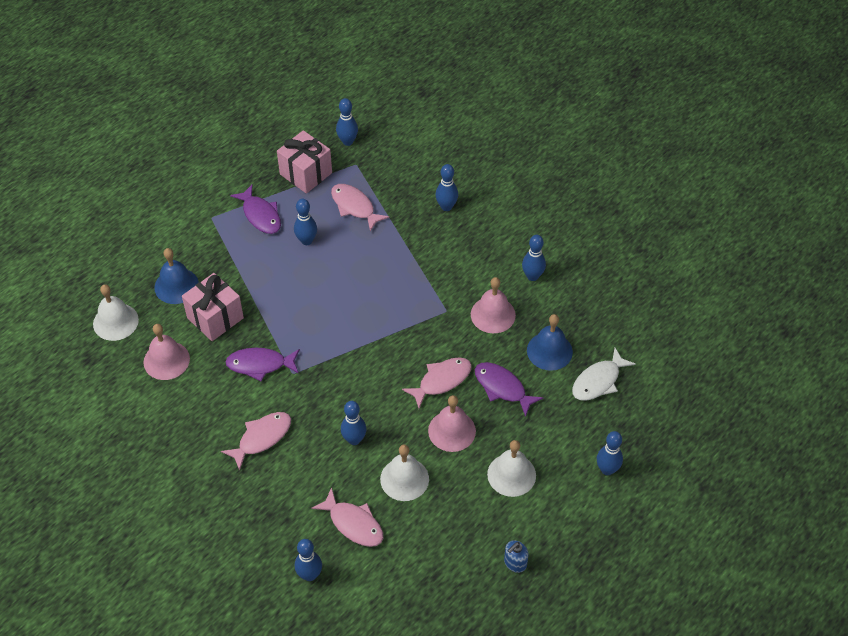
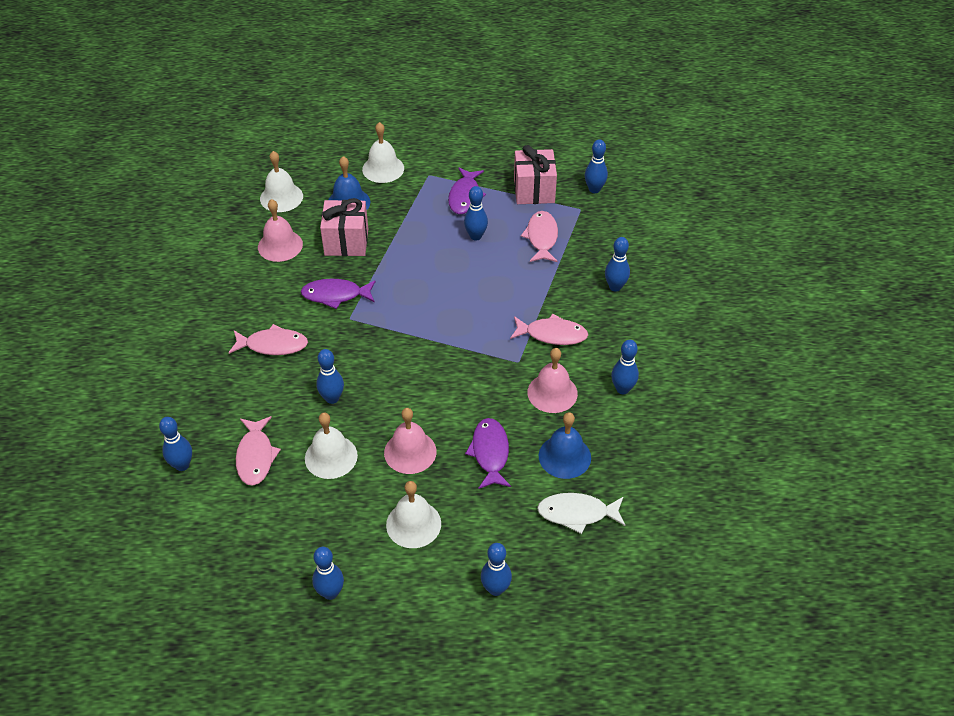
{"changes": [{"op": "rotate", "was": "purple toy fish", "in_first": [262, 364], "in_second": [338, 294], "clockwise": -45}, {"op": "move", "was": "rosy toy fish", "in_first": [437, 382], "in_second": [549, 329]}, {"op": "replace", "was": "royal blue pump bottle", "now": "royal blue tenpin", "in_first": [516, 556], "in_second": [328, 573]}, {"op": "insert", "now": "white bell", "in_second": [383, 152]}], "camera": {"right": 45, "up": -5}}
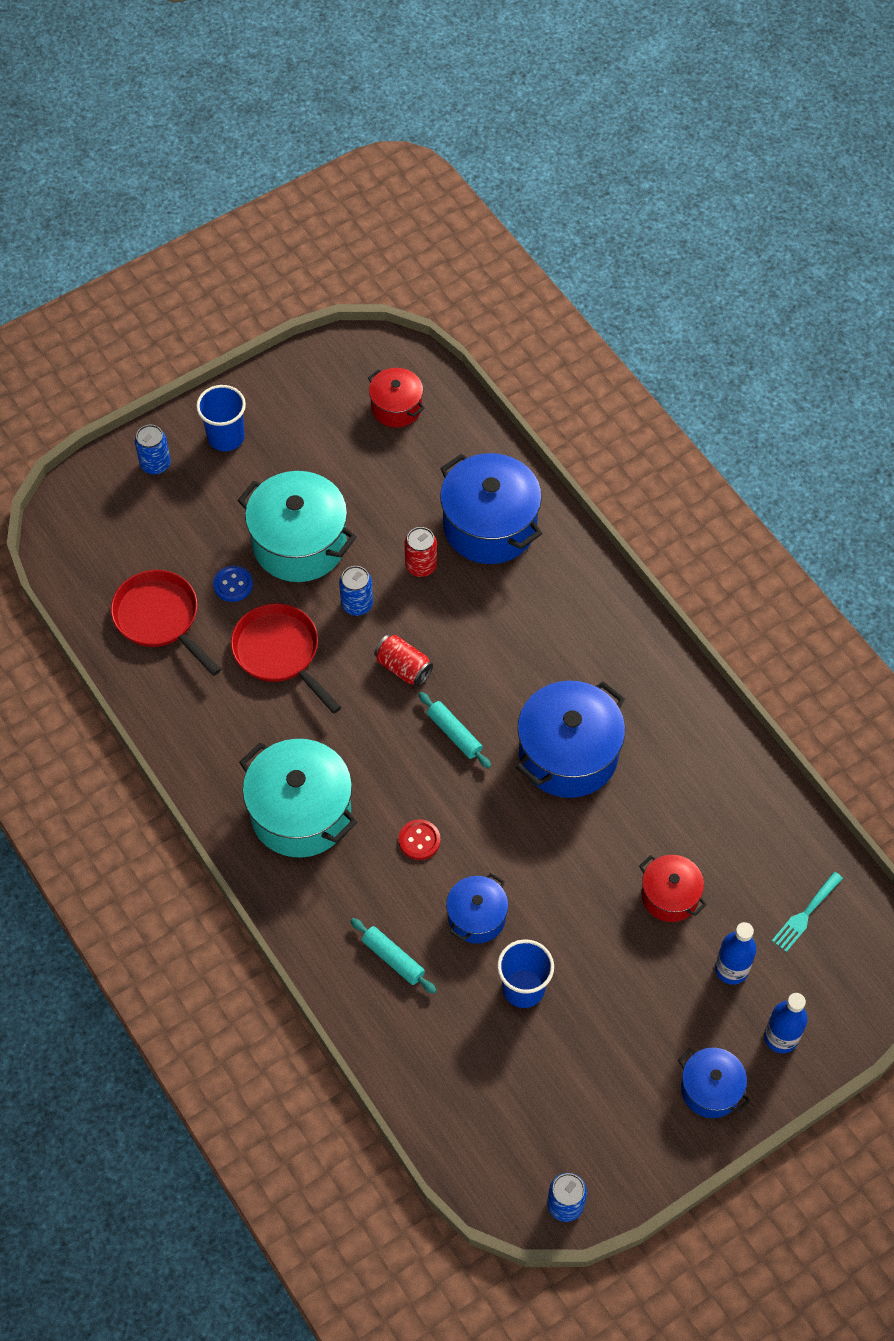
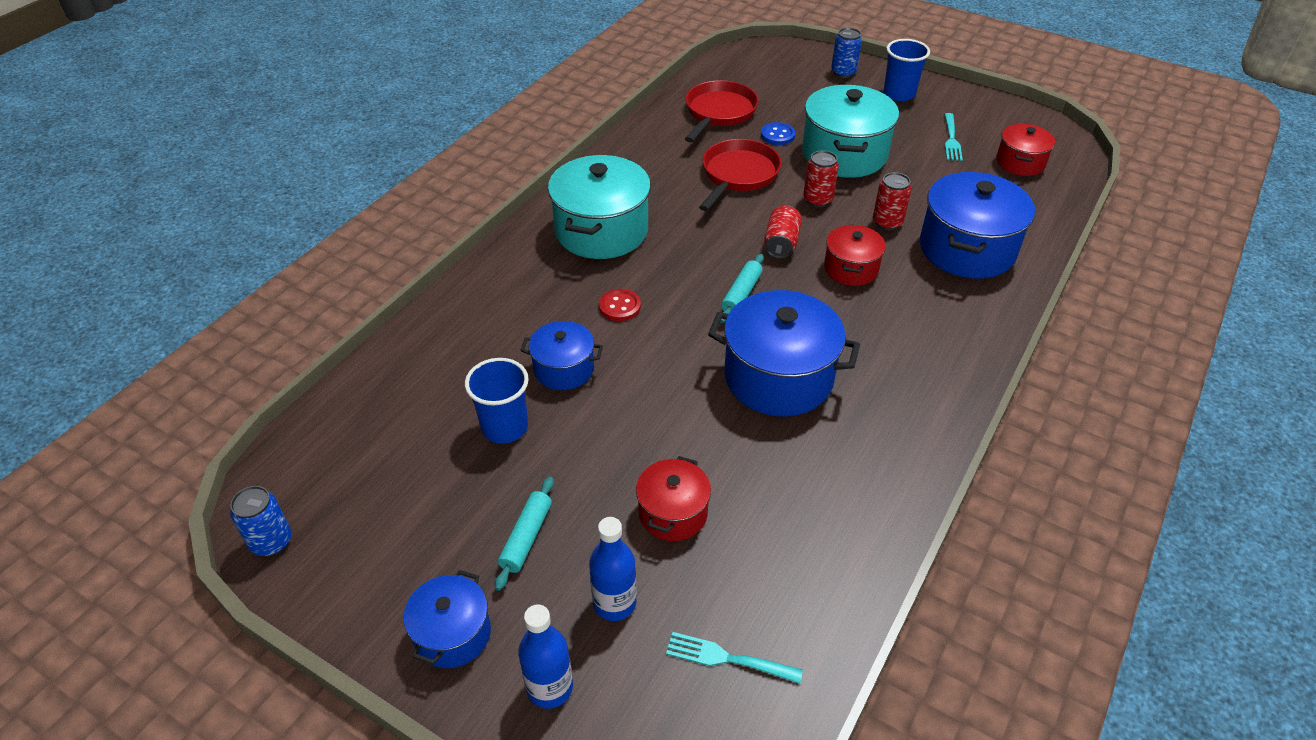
{"changes": [{"op": "recolor", "was": "royal blue soda can", "now": "crimson soda can", "in_first": [356, 591], "in_second": [821, 178]}, {"op": "move", "was": "aqua pastry roller", "in_first": [394, 956], "in_second": [524, 534]}, {"op": "insert", "now": "crimson stockpot", "in_second": [855, 255]}, {"op": "insert", "now": "aqua table fork", "in_second": [953, 137]}], "camera": {"right": 65, "up": -15}}
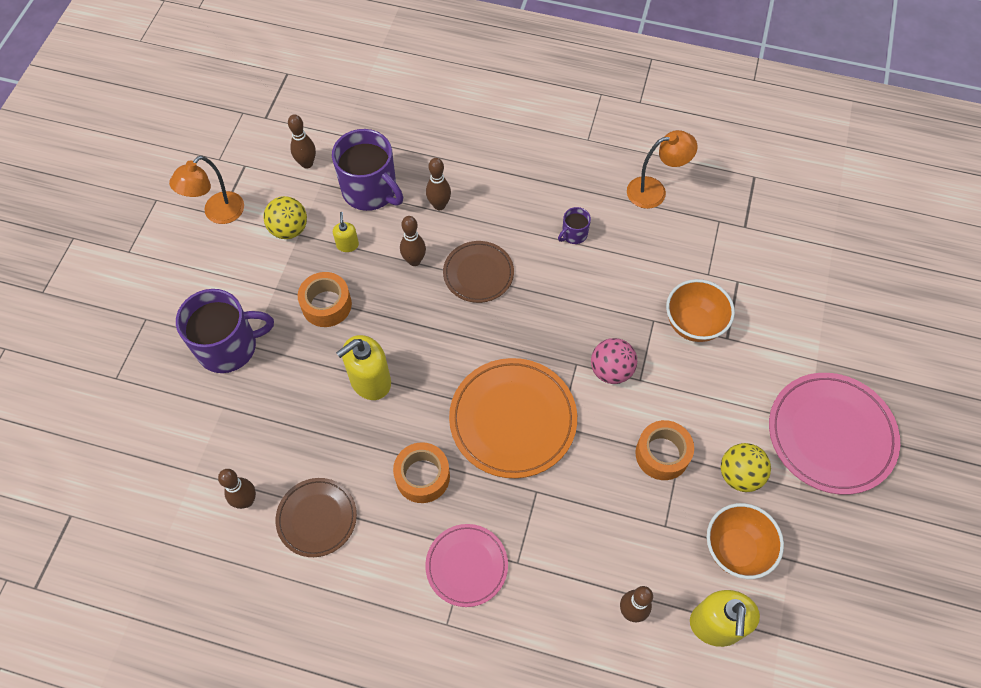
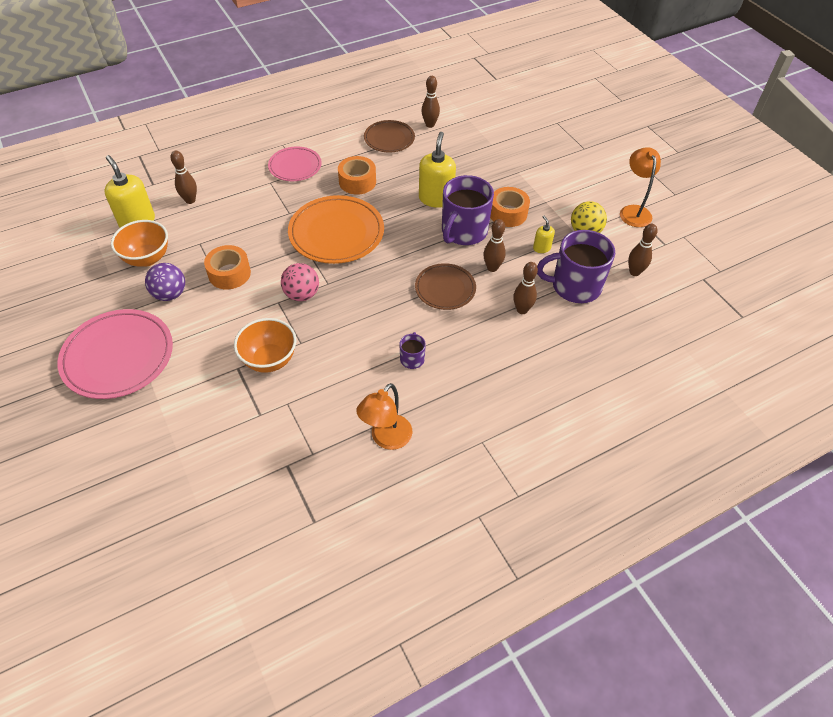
{"changes": [{"op": "move", "was": "purple tea mug", "in_first": [225, 331], "in_second": [468, 210]}, {"op": "rotate", "was": "yellow pump bottle", "in_first": [346, 232], "in_second": [544, 234], "clockwise": -150}, {"op": "recolor", "was": "yellow sphere", "now": "purple sphere", "in_first": [746, 467], "in_second": [165, 282]}], "camera": {"right": 135, "up": -10}}
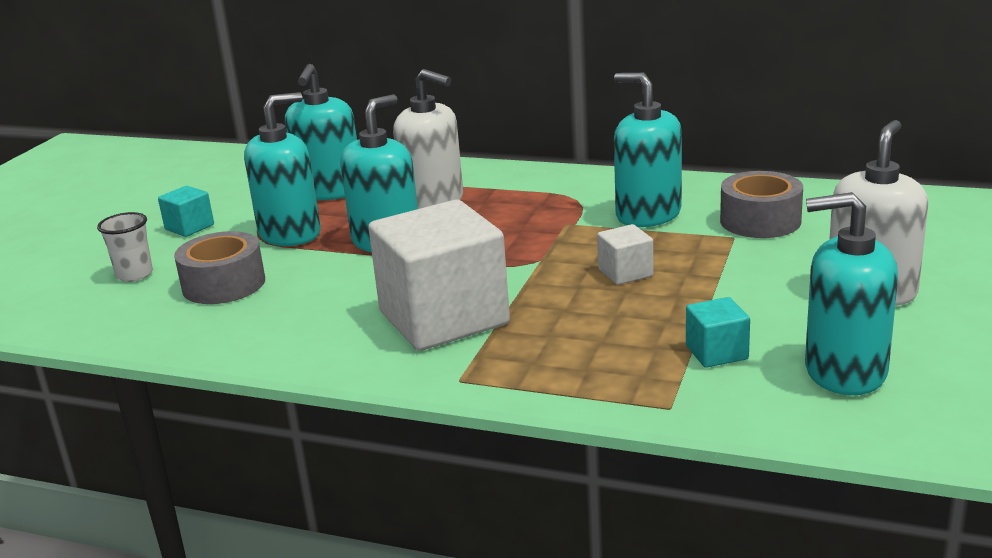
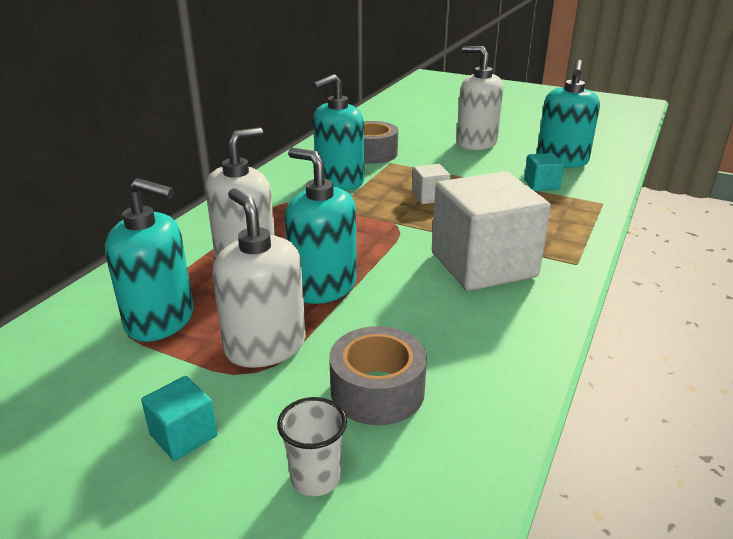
{"changes": [{"op": "recolor", "was": "aqua pump bottle", "now": "white pump bottle", "in_first": [282, 169], "in_second": [259, 278]}], "camera": {"right": -85, "up": 5}}
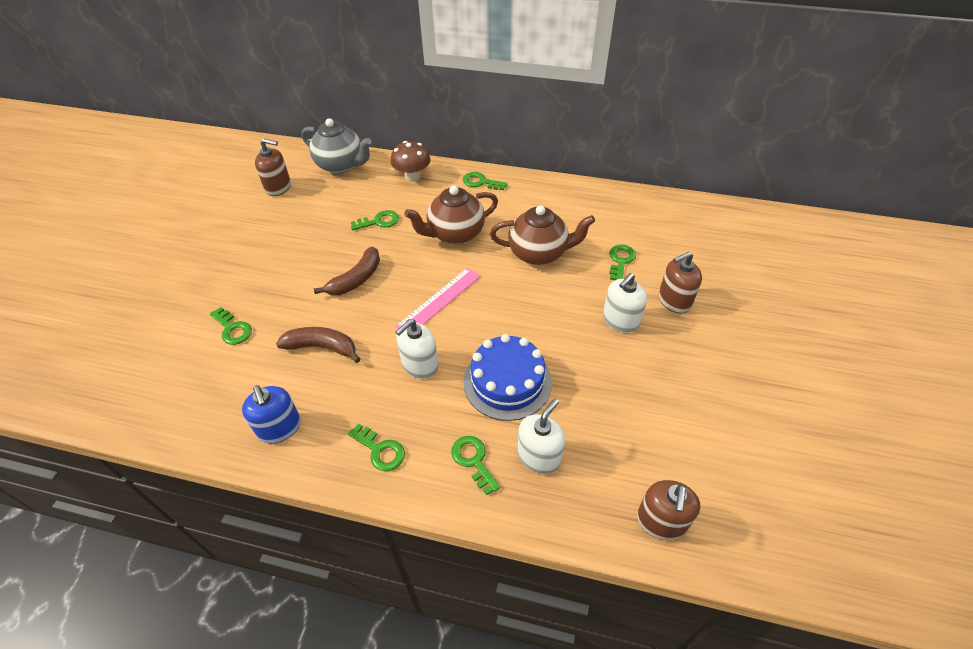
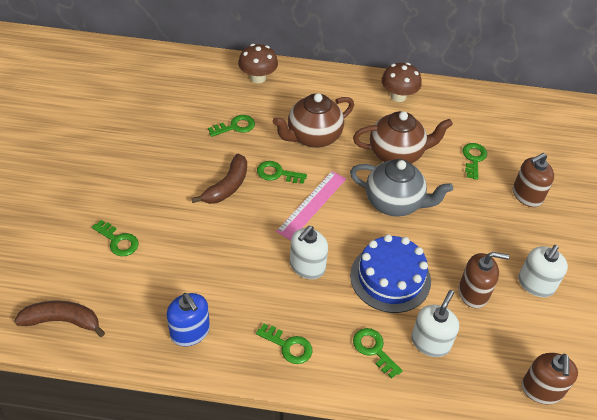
{"changes": [{"op": "move", "was": "dark brown pump bottle", "in_first": [273, 167], "in_second": [484, 280]}, {"op": "move", "was": "dark brown banana", "in_first": [318, 345], "in_second": [59, 319]}, {"op": "move", "was": "gray teapot", "in_first": [336, 146], "in_second": [401, 188]}, {"op": "move", "was": "leaf-green door key", "in_first": [485, 181], "in_second": [282, 172]}, {"op": "move", "was": "white pump bottle", "in_first": [625, 303], "in_second": [543, 271]}, {"op": "insert", "now": "dark brown toadstool", "in_second": [401, 82]}], "camera": {"right": -10, "up": 0}}
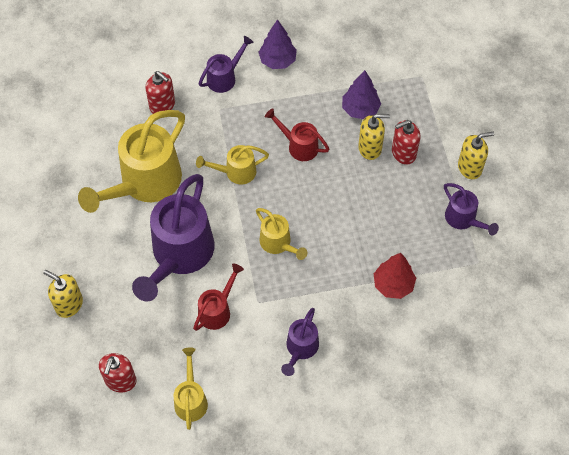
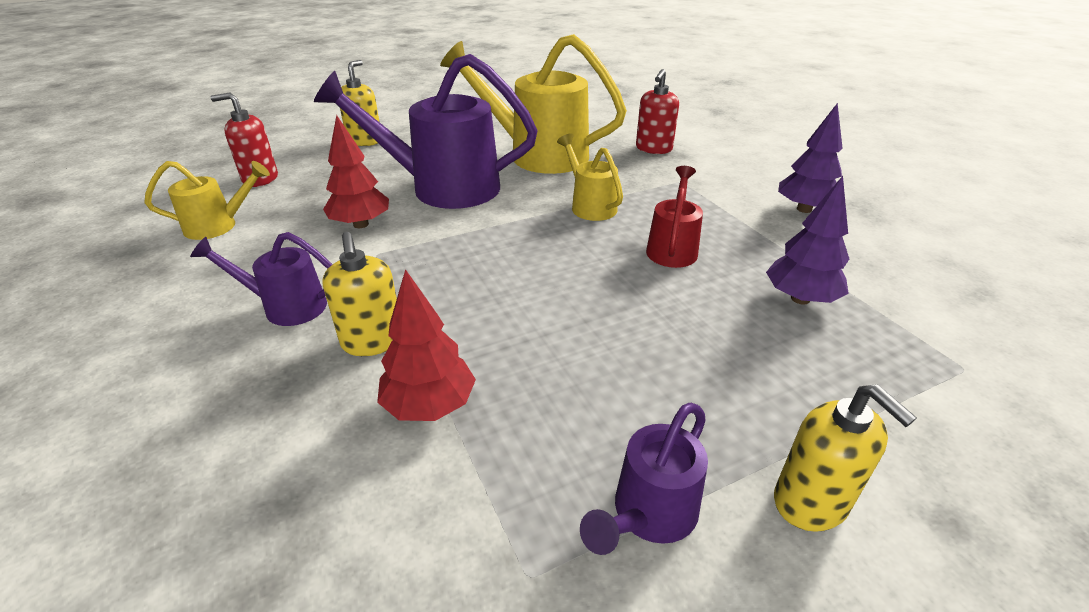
{"changes": [{"op": "replace", "was": "crimson sprinkling can", "now": "crimson toy tree", "in_first": [218, 297], "in_second": [356, 171]}, {"op": "delete", "was": "purple sprinkling can", "in_first": [226, 64]}, {"op": "delete", "was": "yellow sprinkling can", "in_first": [281, 234]}, {"op": "move", "was": "yellow pump bottle", "in_first": [374, 137], "in_second": [359, 294]}, {"op": "delete", "was": "crimson pump bottle", "in_first": [406, 142]}], "camera": {"right": 75, "up": -25}}
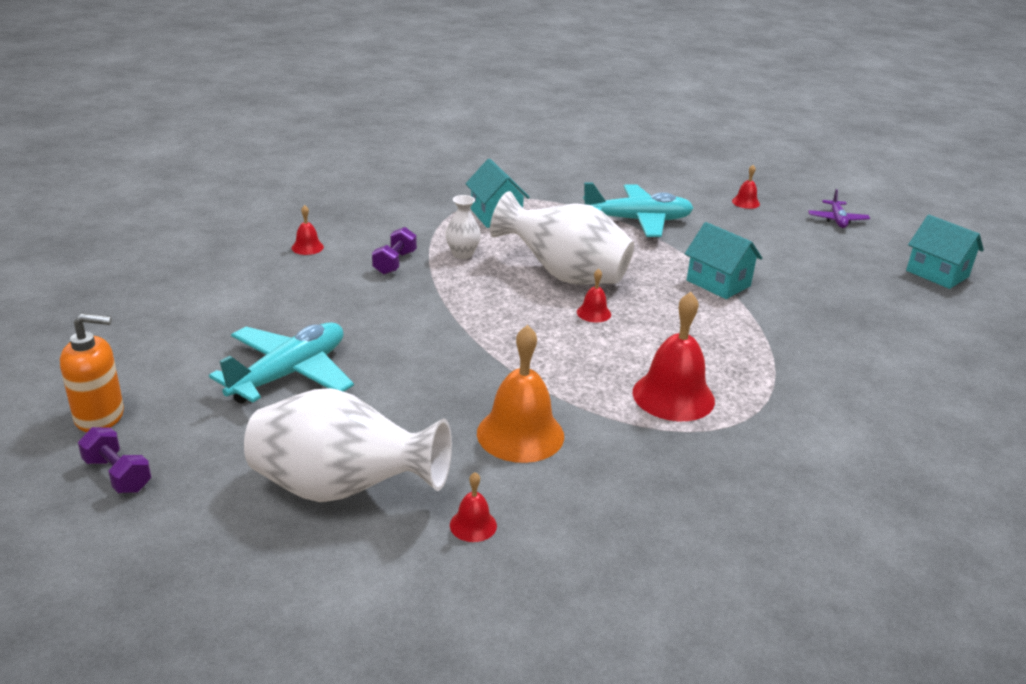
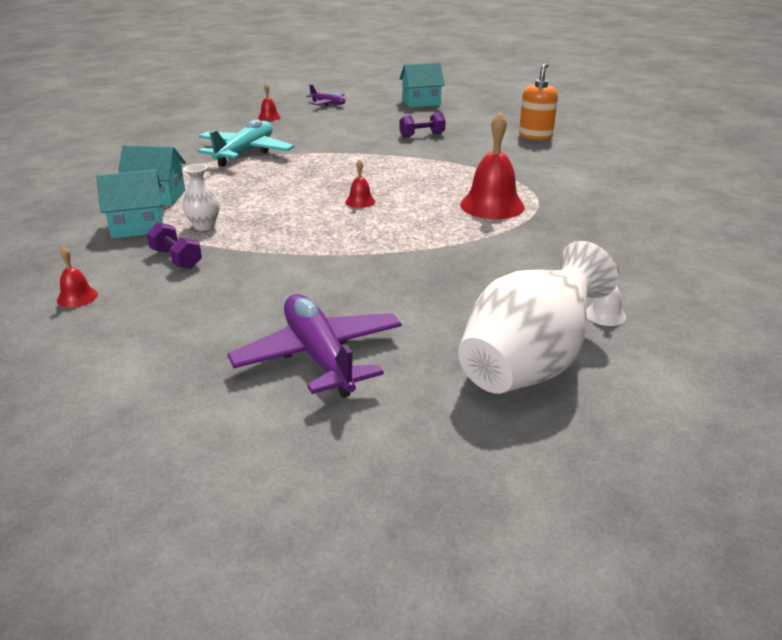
{"changes": [{"op": "move", "was": "orange pump bottle", "in_first": [92, 373], "in_second": [538, 101]}, {"op": "move", "was": "purple hand weight", "in_first": [115, 460], "in_second": [422, 125]}, {"op": "recolor", "was": "aqua plane", "now": "purple plane", "in_first": [281, 362], "in_second": [315, 346]}, {"op": "recolor", "was": "crimson bell", "now": "white bell", "in_first": [473, 507], "in_second": [606, 294]}, {"op": "delete", "was": "orange bell", "in_first": [520, 394]}, {"op": "delete", "was": "white flower vase", "in_first": [562, 237]}, {"op": "move", "was": "aqua house", "in_first": [723, 260], "in_second": [129, 204]}], "camera": {"right": -60, "up": 0}}
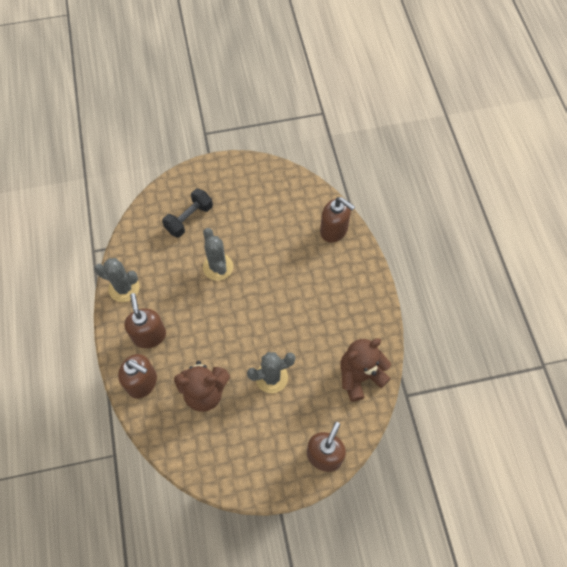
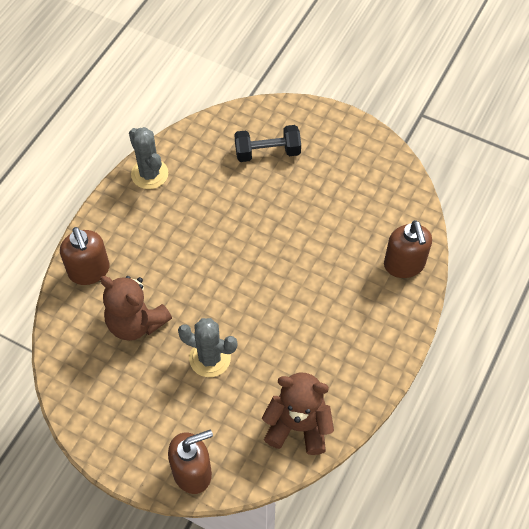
{"changes": [{"op": "delete", "was": "dark brown pump bottle", "in_first": [145, 320]}, {"op": "delete", "was": "gray saguaro cactus", "in_first": [218, 254]}], "camera": {"right": 40, "up": -5}}
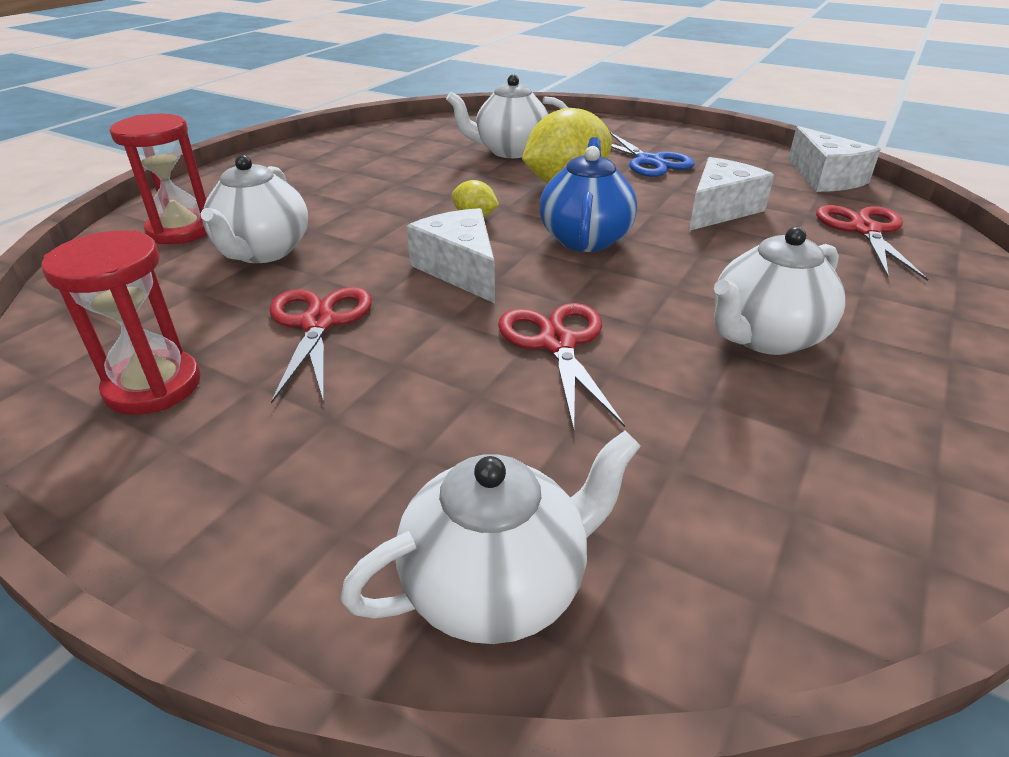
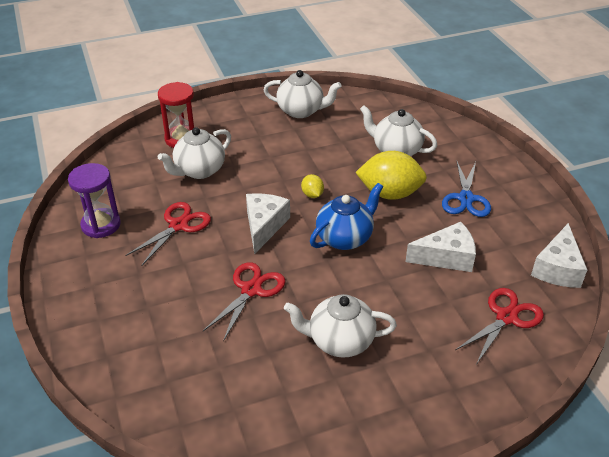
{"changes": [{"op": "recolor", "was": "crimson sandglass", "now": "purple sandglass", "in_first": [121, 323], "in_second": [94, 200]}, {"op": "move", "was": "white teapot", "in_first": [491, 537], "in_second": [303, 94]}], "camera": {"right": 40, "up": 5}}
